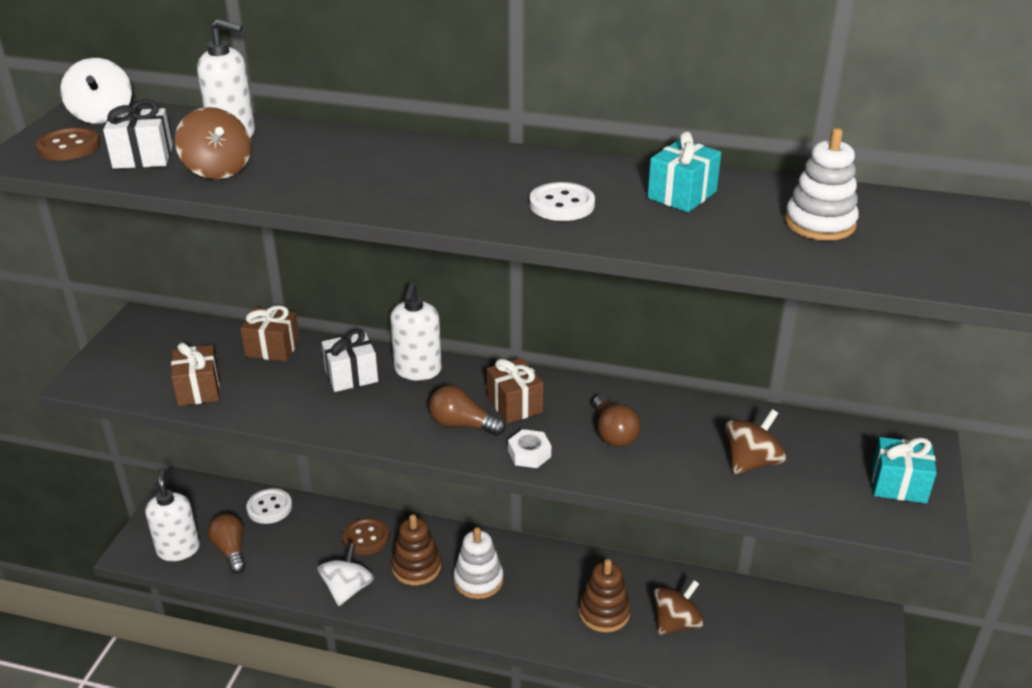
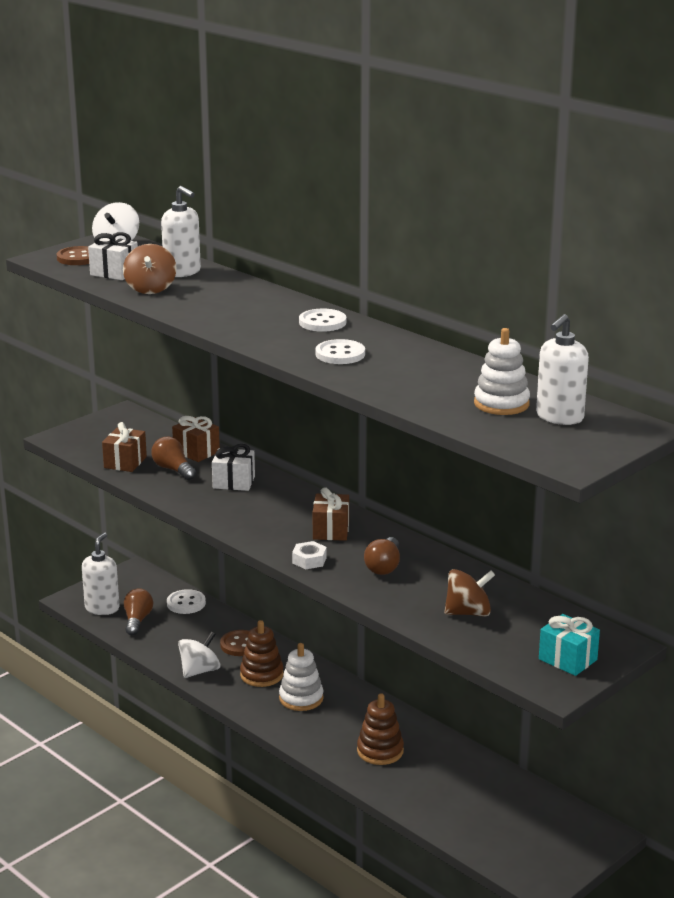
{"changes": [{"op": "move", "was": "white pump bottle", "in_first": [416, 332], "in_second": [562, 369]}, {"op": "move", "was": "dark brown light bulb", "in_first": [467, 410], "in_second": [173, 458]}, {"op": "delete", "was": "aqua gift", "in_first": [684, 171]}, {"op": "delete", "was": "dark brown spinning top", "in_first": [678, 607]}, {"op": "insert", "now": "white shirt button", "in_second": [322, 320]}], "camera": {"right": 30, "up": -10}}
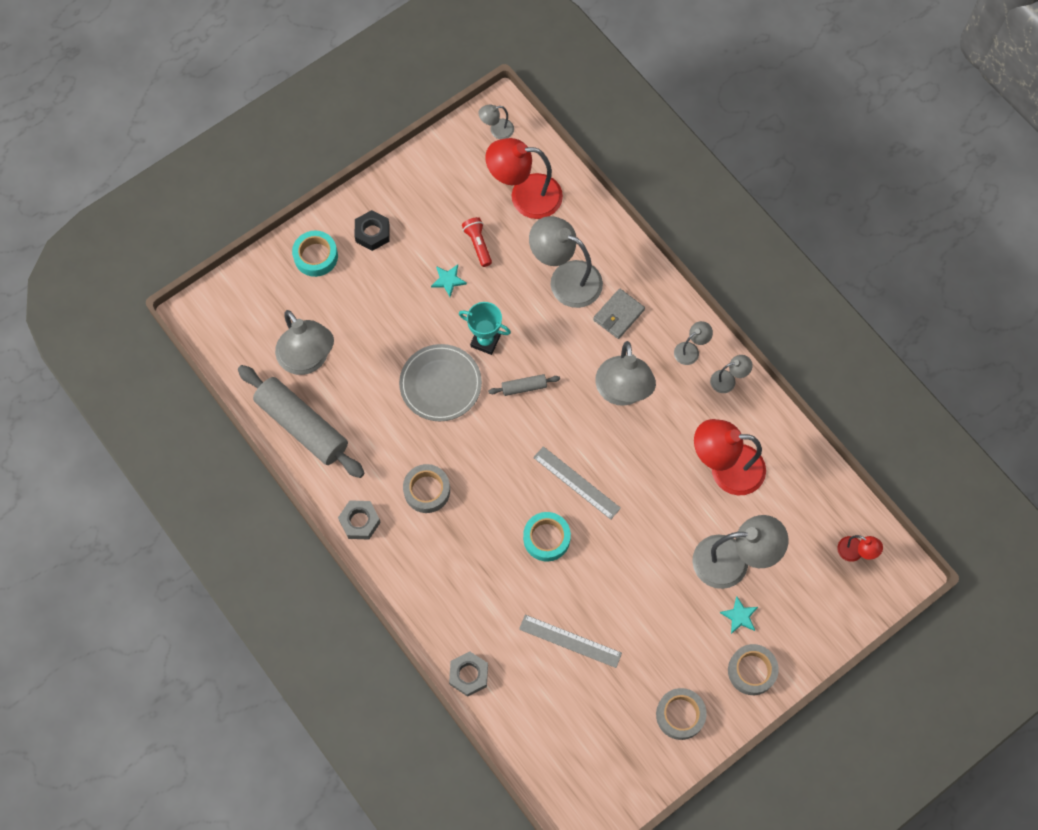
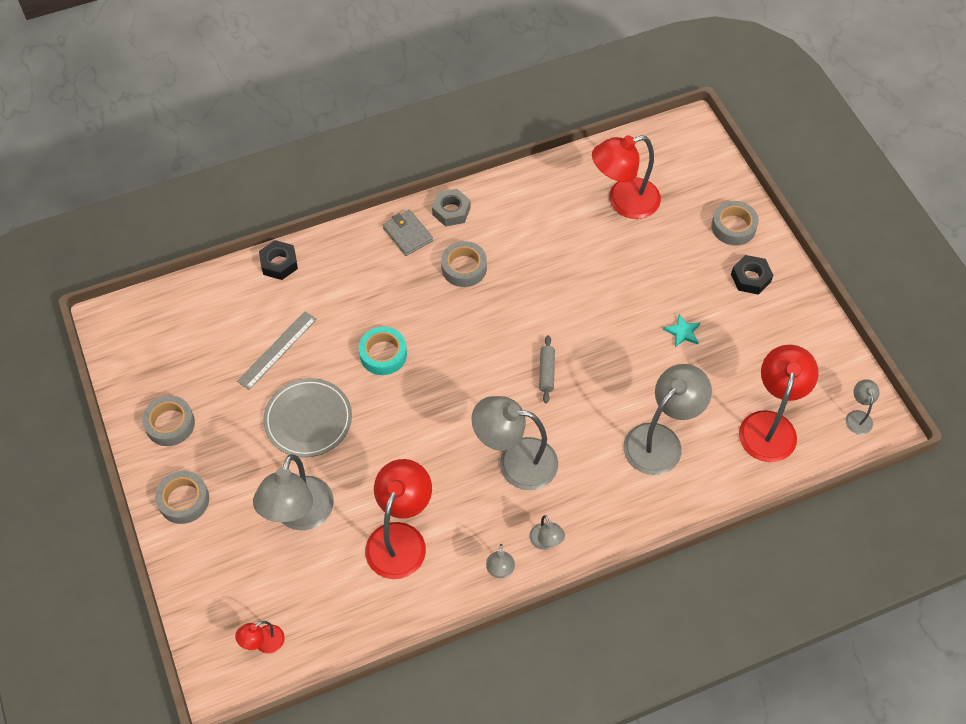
{"changes": [{"op": "delete", "was": "gray pastry roller", "in_first": [301, 421]}, {"op": "recolor", "was": "gray desk lamp", "now": "crimson desk lamp", "in_first": [304, 342], "in_second": [626, 177]}, {"op": "recolor", "was": "aqua sticky tape", "now": "gray sticky tape", "in_first": [315, 254], "in_second": [735, 223]}, {"op": "move", "was": "gray flat dish", "in_first": [440, 382], "in_second": [307, 417]}, {"op": "recolor", "was": "gray hexagon nut", "now": "black hexagon nut", "in_first": [468, 674], "in_second": [278, 260]}, {"op": "delete", "was": "aqua prize cup", "in_first": [485, 328]}, {"op": "delete", "was": "crimson torch", "in_first": [477, 242]}, {"op": "delete", "was": "gray ruler", "in_first": [577, 483]}, {"op": "move", "was": "gray wallet", "in_first": [619, 313], "in_second": [408, 233]}, {"op": "delete", "was": "aqua star shape", "in_first": [739, 615]}], "camera": {"right": 105, "up": -10}}
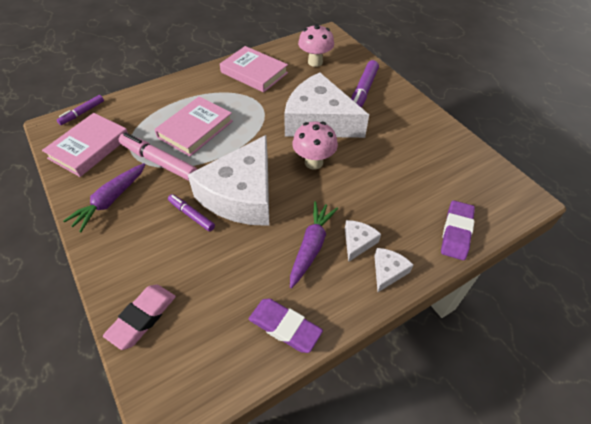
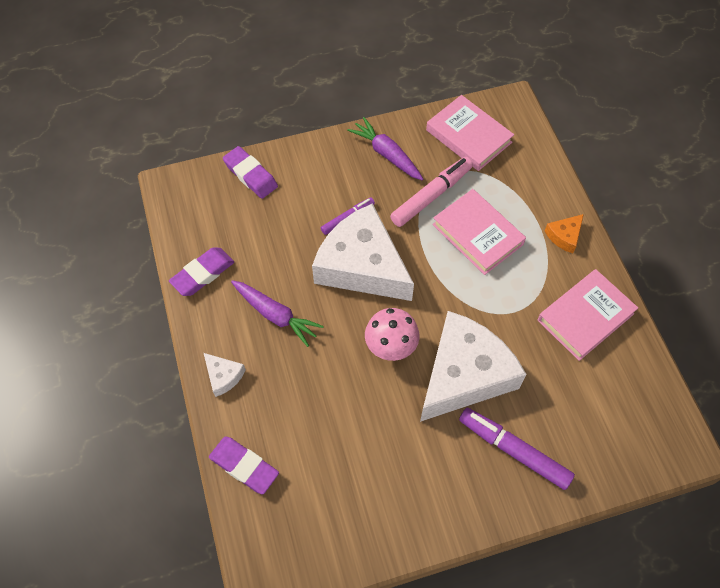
{"changes": [{"op": "delete", "was": "purple felt pen", "in_first": [80, 110]}, {"op": "recolor", "was": "rosy eraser", "now": "purple eraser", "in_first": [139, 317], "in_second": [250, 172]}, {"op": "delete", "was": "rosy toadstool", "in_first": [316, 45]}, {"op": "delete", "was": "white cheese", "in_first": [363, 241]}, {"op": "insert", "now": "orange cheese", "in_second": [564, 233]}], "camera": {"right": 105, "up": 10}}
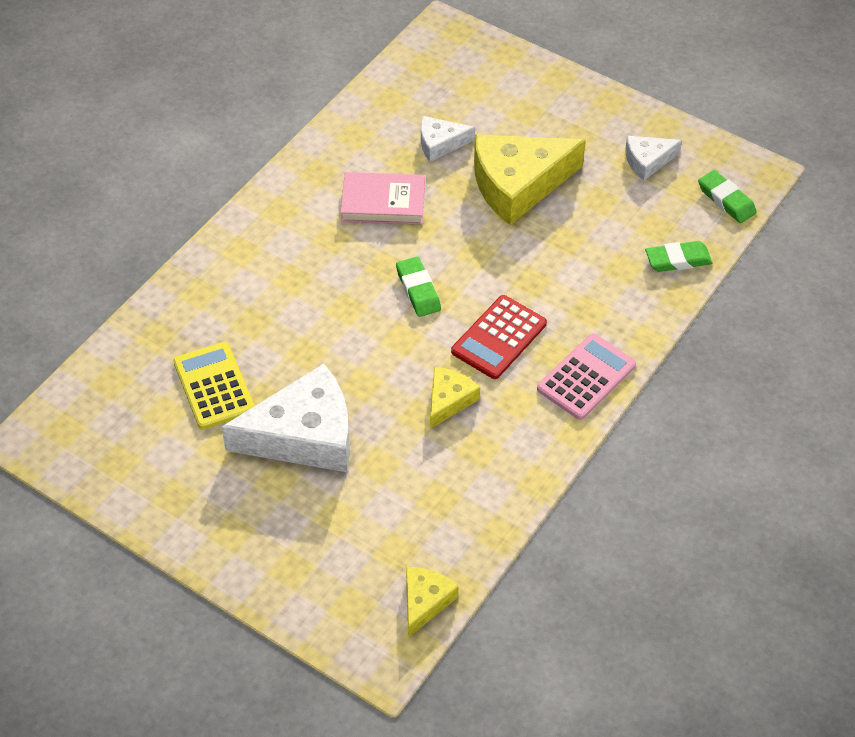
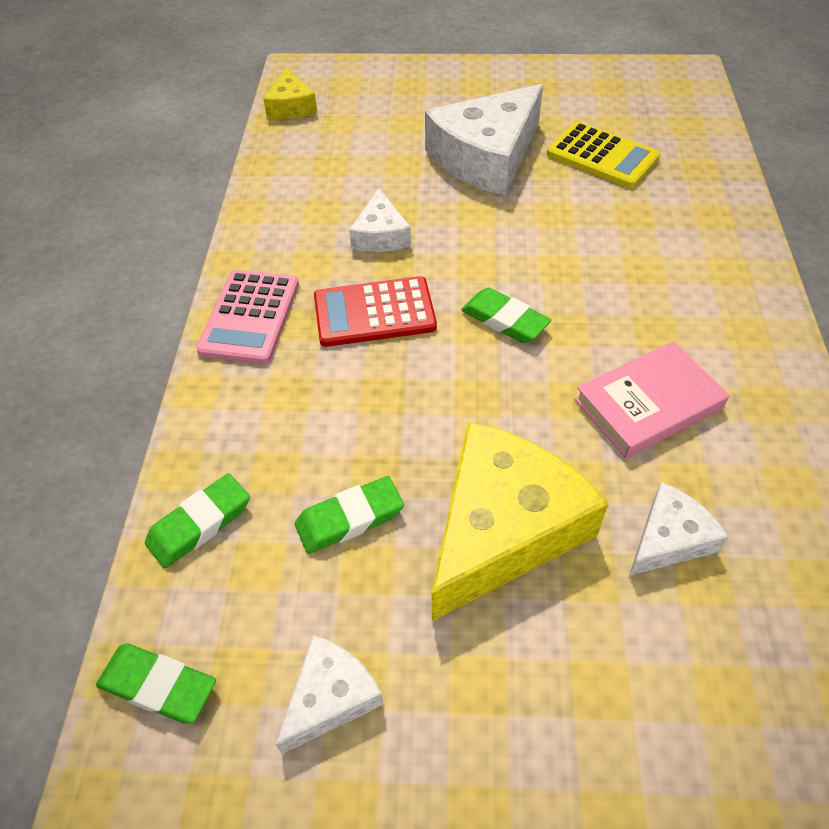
{"changes": [{"op": "recolor", "was": "yellow cheese", "now": "white cheese", "in_first": [455, 398], "in_second": [380, 220]}, {"op": "rotate", "was": "crimson pocket calculator", "in_first": [499, 337], "in_second": [375, 311], "clockwise": -105}, {"op": "insert", "now": "leaf-green eraser", "in_second": [349, 515]}], "camera": {"right": 150, "up": 0}}
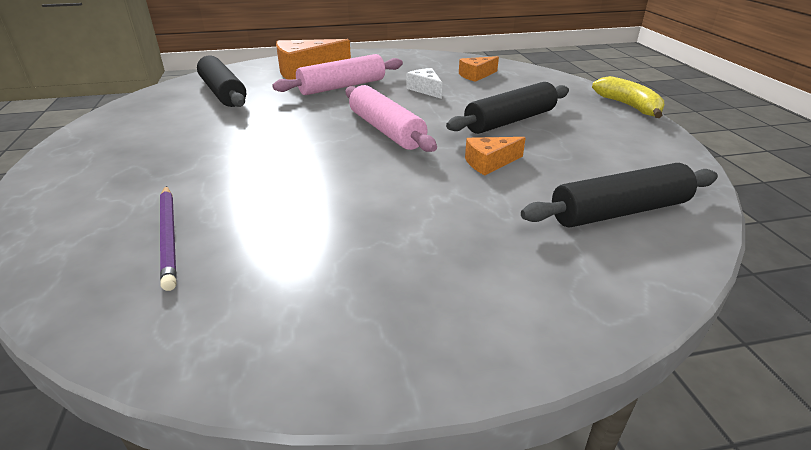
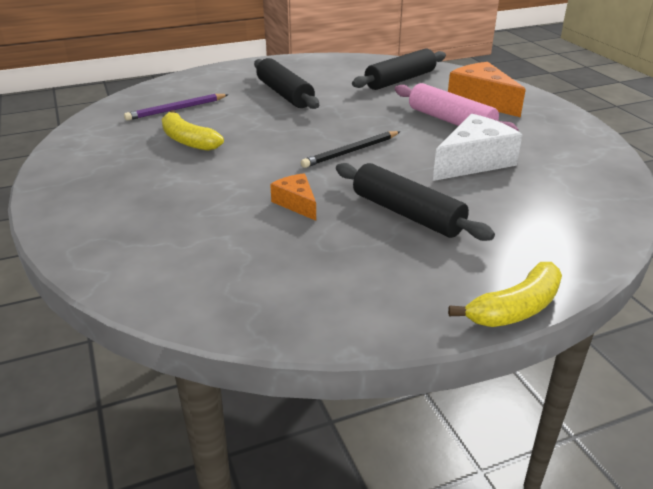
{"changes": [{"op": "replace", "was": "rosy pastry roller", "now": "black wooden pencil", "in_first": [391, 118], "in_second": [351, 149]}, {"op": "resize", "was": "white cheese", "in_first": [424, 83], "in_second": [478, 147], "ratio": 1.8}, {"op": "delete", "was": "orange cheese", "in_first": [479, 69]}, {"op": "move", "was": "black pastry roller", "in_first": [619, 195], "in_second": [286, 83]}, {"op": "insert", "now": "yellow banana", "in_second": [192, 130]}], "camera": {"right": 80, "up": 0}}
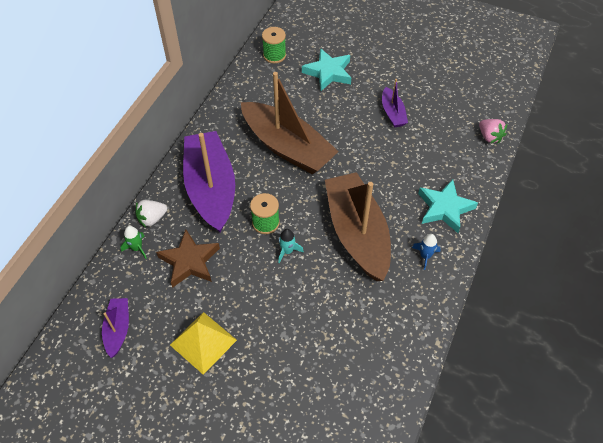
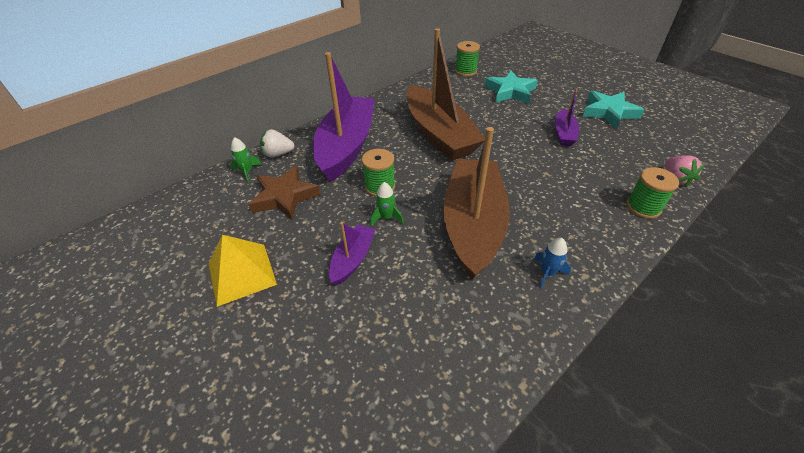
{"changes": [{"op": "move", "was": "purple toy boat", "in_first": [115, 328], "in_second": [352, 253]}, {"op": "recolor", "was": "aqua rocket", "now": "leaf-green rocket", "in_first": [291, 246], "in_second": [387, 204]}, {"op": "move", "was": "aqua star shape", "in_first": [448, 206], "in_second": [614, 110]}, {"op": "insert", "now": "leaf-green reel of thread", "in_second": [652, 193]}], "camera": {"right": 25, "up": -10}}
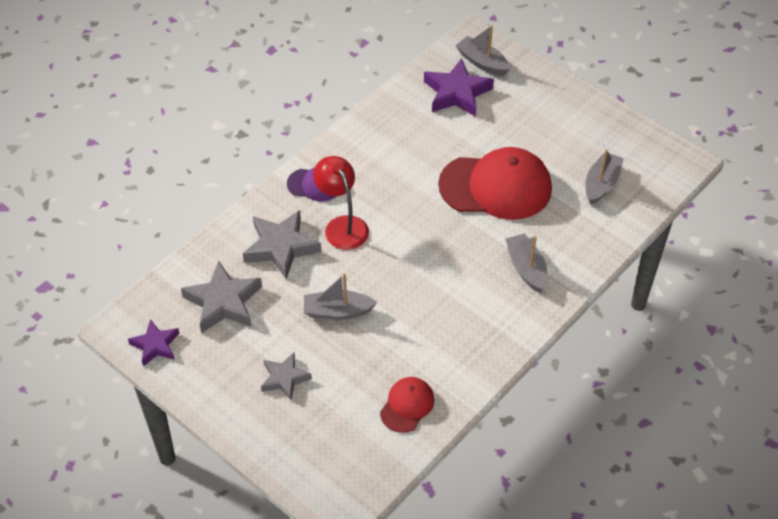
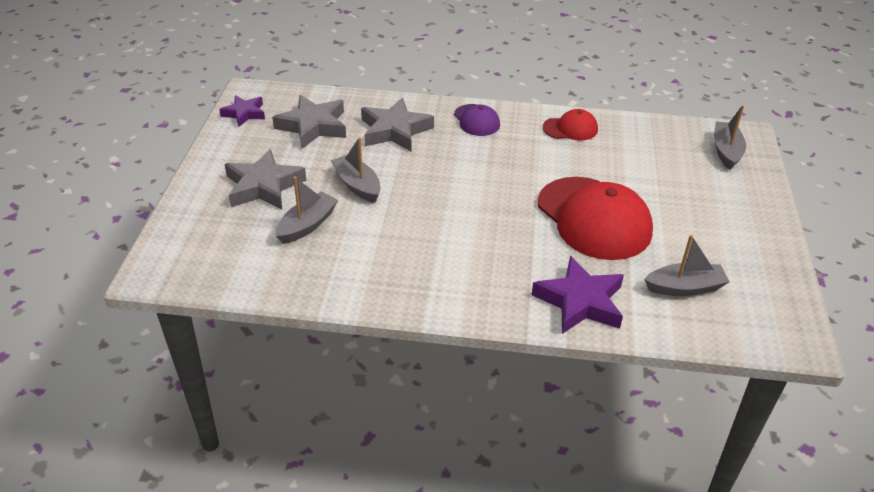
{"changes": [{"op": "resize", "was": "gray star shape", "in_first": [286, 376], "in_second": [265, 179], "ratio": 1.62}, {"op": "delete", "was": "crimson desk lamp", "in_first": [341, 203]}, {"op": "move", "was": "crimson baseball cap", "in_first": [407, 405], "in_second": [570, 125]}, {"op": "move", "was": "purple star shape", "in_first": [459, 87], "in_second": [577, 295]}, {"op": "move", "was": "gray toy boat", "in_first": [526, 263], "in_second": [307, 210]}], "camera": {"right": 55, "up": -10}}
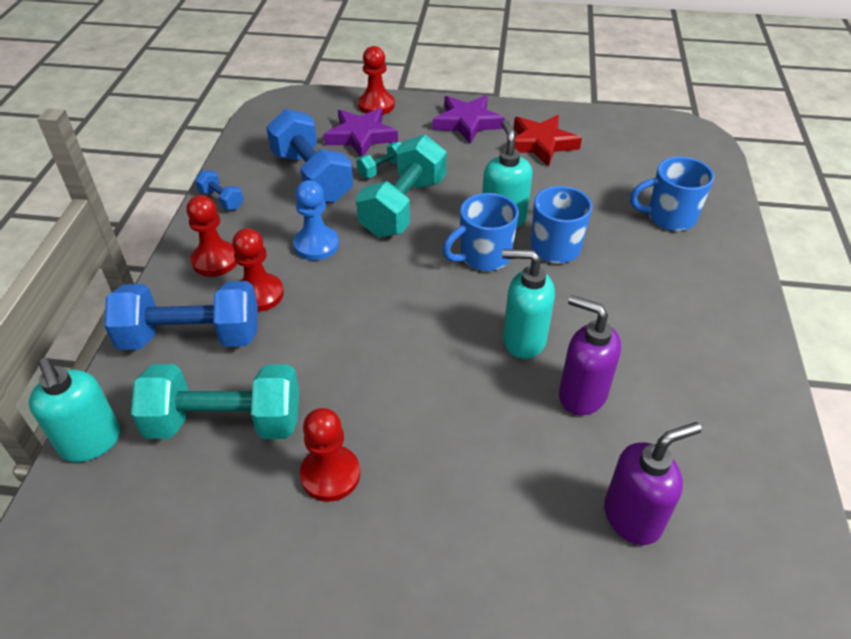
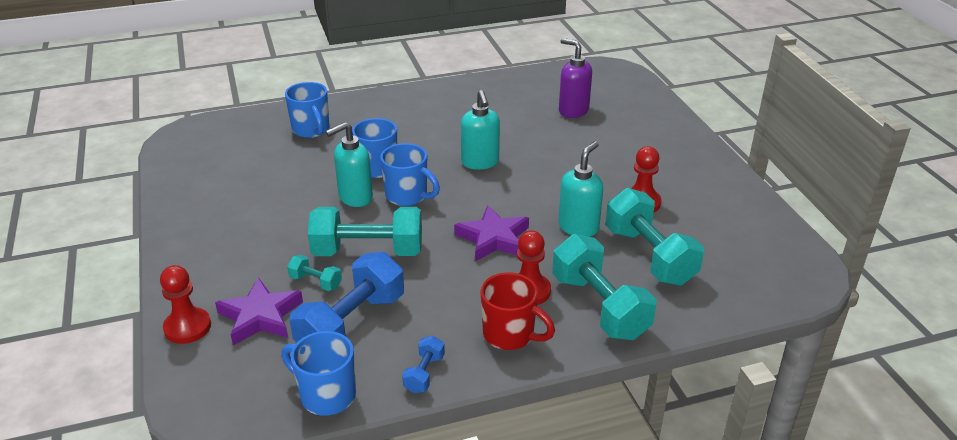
{"changes": [{"op": "move", "was": "aqua pump bottle", "in_first": [74, 410], "in_second": [580, 189]}, {"op": "recolor", "was": "royal blue hand weight", "now": "aqua hand weight", "in_first": [181, 315], "in_second": [604, 287]}, {"op": "replace", "was": "crimson game pawn", "now": "crimson tea mug", "in_first": [211, 236], "in_second": [518, 311]}, {"op": "delete", "was": "royal blue game pawn", "in_first": [316, 220]}, {"op": "move", "was": "purple star shape", "in_first": [469, 119], "in_second": [491, 233]}, {"op": "delete", "was": "crimson star shape", "in_first": [548, 141]}, {"op": "delete", "was": "purple pump bottle", "in_first": [590, 355]}, {"op": "insert", "now": "royal blue tea mug", "in_second": [318, 373]}], "camera": {"right": -115, "up": -10}}
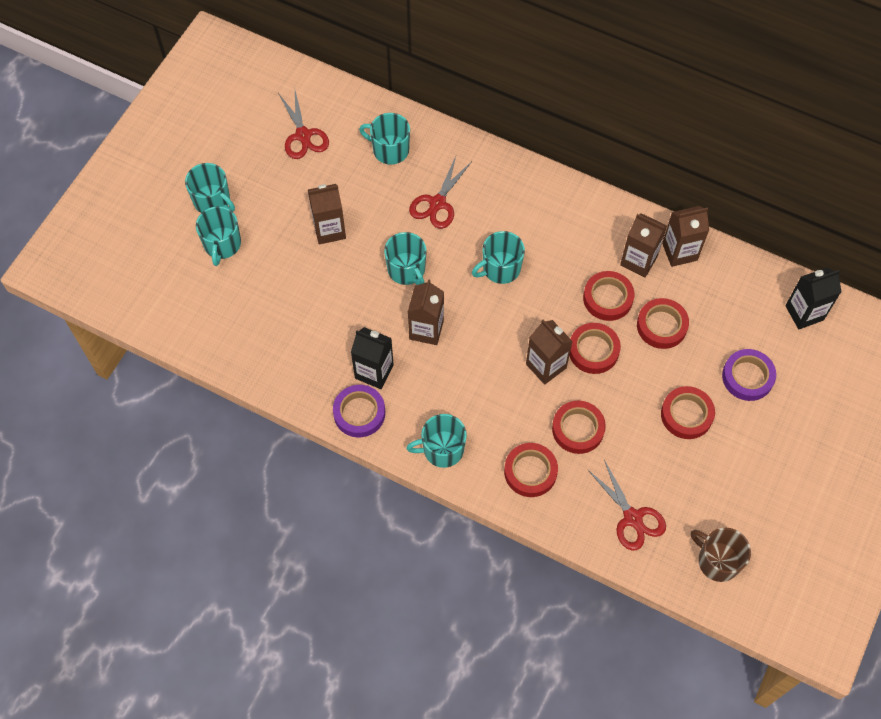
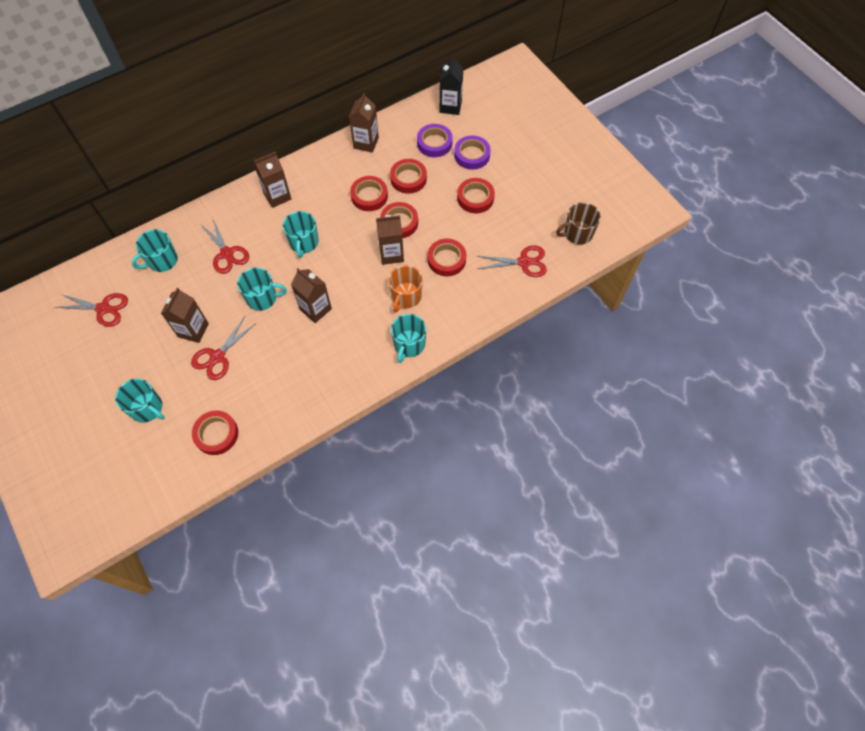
{"changes": [{"op": "delete", "was": "aqua tea mug", "in_first": [210, 188]}, {"op": "move", "was": "purple sticky tape", "in_first": [359, 411], "in_second": [435, 140]}, {"op": "delete", "was": "black carton", "in_first": [372, 358]}, {"op": "move", "was": "crimson sticky tape", "in_first": [531, 470], "in_second": [215, 432]}, {"op": "move", "was": "dark brown carton", "in_first": [643, 245], "in_second": [272, 180]}, {"op": "insert", "now": "crimson pair of scissors", "in_second": [223, 348]}, {"op": "insert", "now": "orange tea mug", "in_second": [405, 288]}], "camera": {"right": -60, "up": 0}}
